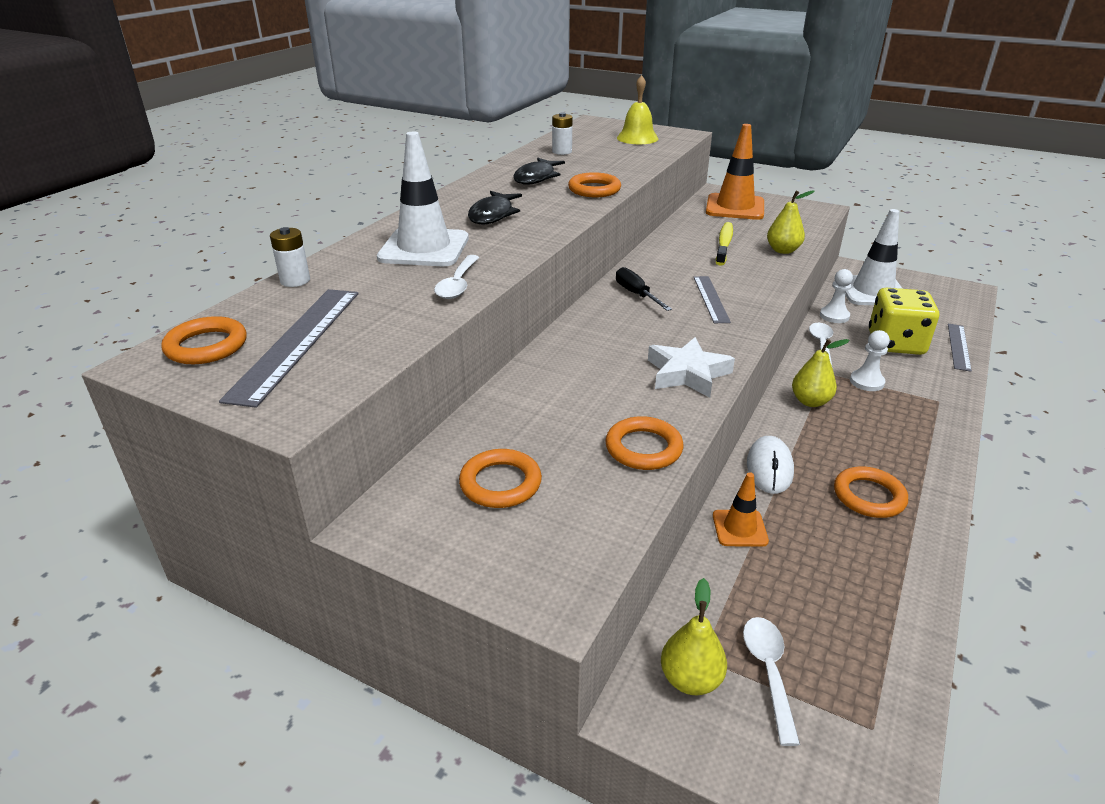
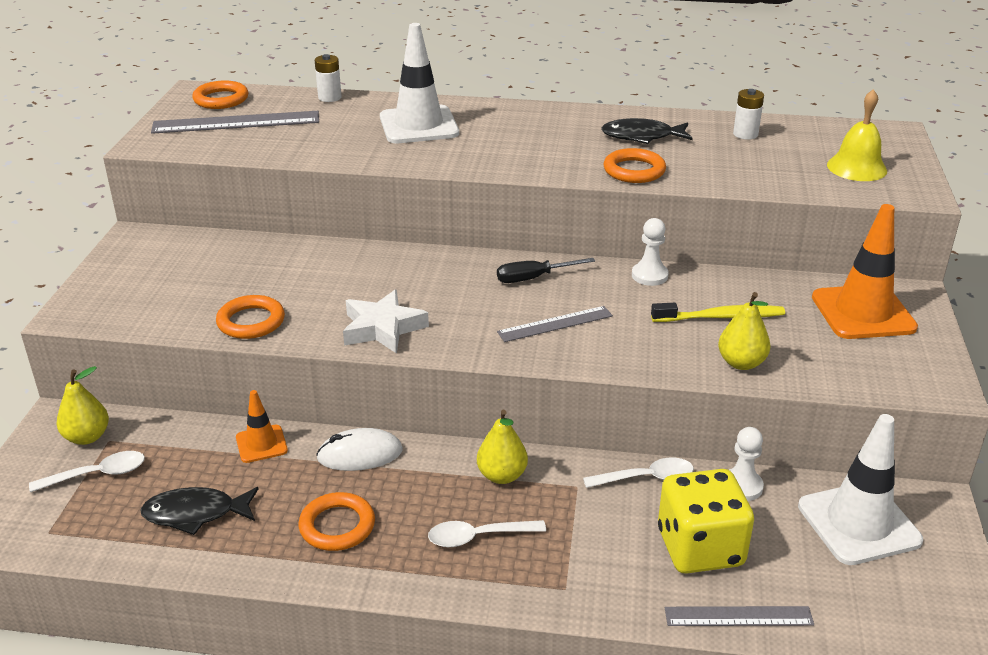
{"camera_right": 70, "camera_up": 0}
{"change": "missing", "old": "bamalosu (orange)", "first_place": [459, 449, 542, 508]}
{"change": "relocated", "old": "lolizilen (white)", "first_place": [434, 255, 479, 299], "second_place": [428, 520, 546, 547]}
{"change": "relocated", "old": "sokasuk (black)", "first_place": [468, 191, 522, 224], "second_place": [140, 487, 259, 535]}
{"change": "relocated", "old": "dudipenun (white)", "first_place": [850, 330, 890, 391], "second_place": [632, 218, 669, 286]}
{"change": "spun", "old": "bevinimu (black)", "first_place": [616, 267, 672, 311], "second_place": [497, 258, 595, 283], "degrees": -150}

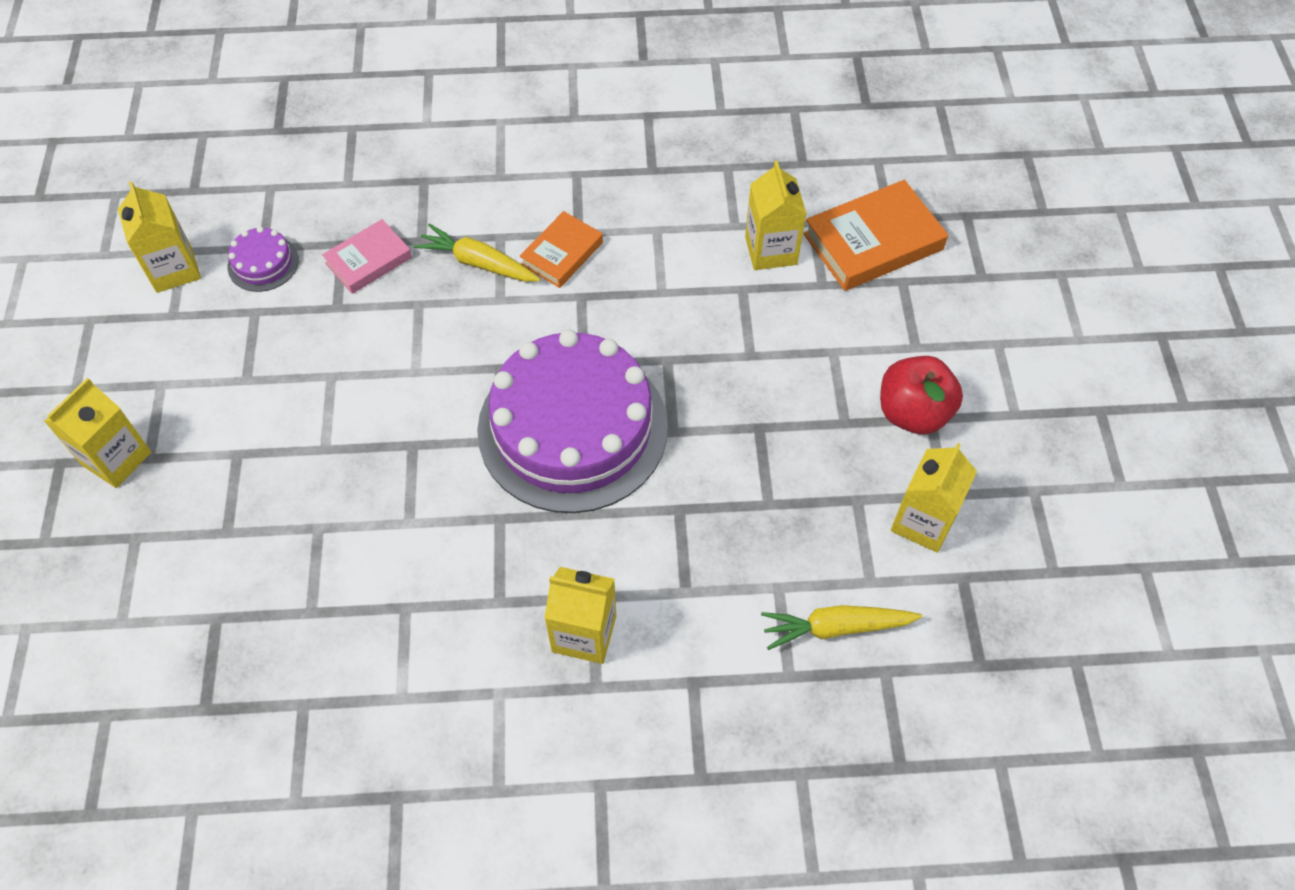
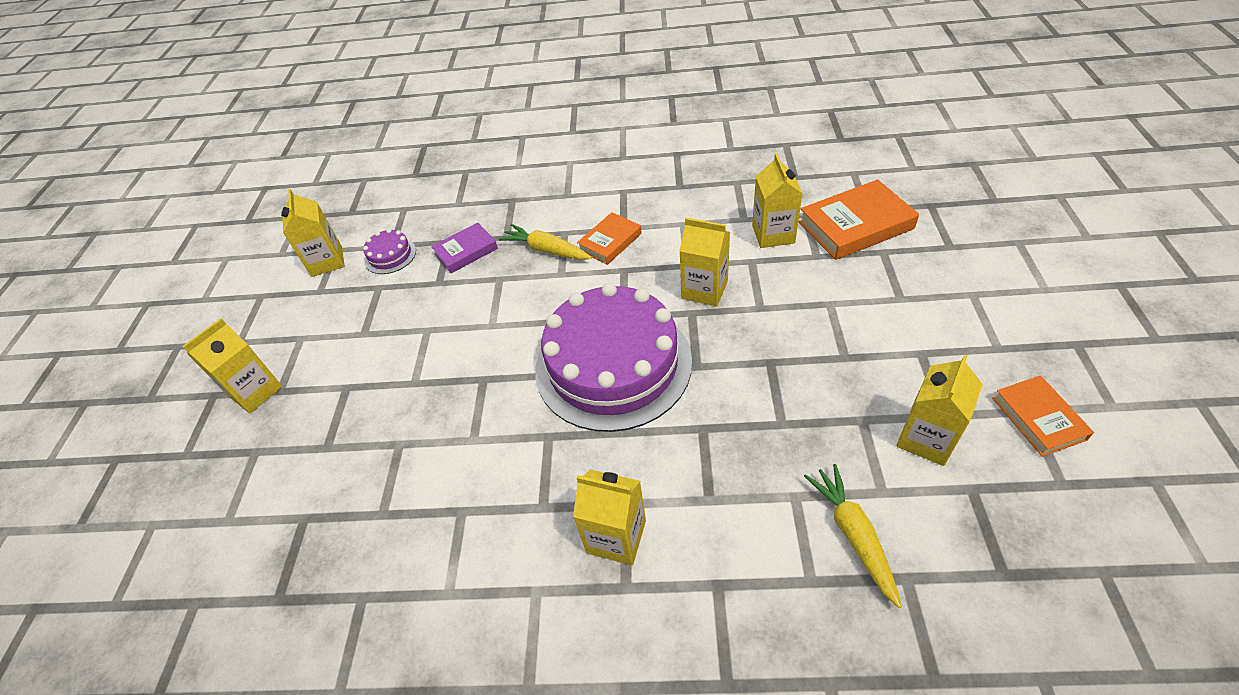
{"camera_right": 10, "camera_up": -10}
{"change": "missing", "old": "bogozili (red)", "first_place": [880, 356, 963, 435]}
{"change": "appeared", "new": "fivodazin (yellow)", "second_place": [679, 218, 730, 307]}
{"change": "appeared", "new": "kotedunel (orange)", "second_place": [992, 375, 1094, 457]}
{"change": "colour", "old": "kotedunel (pink)", "new": "kotedunel (purple)", "first_place": [322, 219, 412, 294], "second_place": [431, 223, 498, 273]}
{"change": "spun", "old": "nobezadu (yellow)", "first_place": [761, 605, 922, 650], "second_place": [804, 464, 902, 608], "degrees": 75}

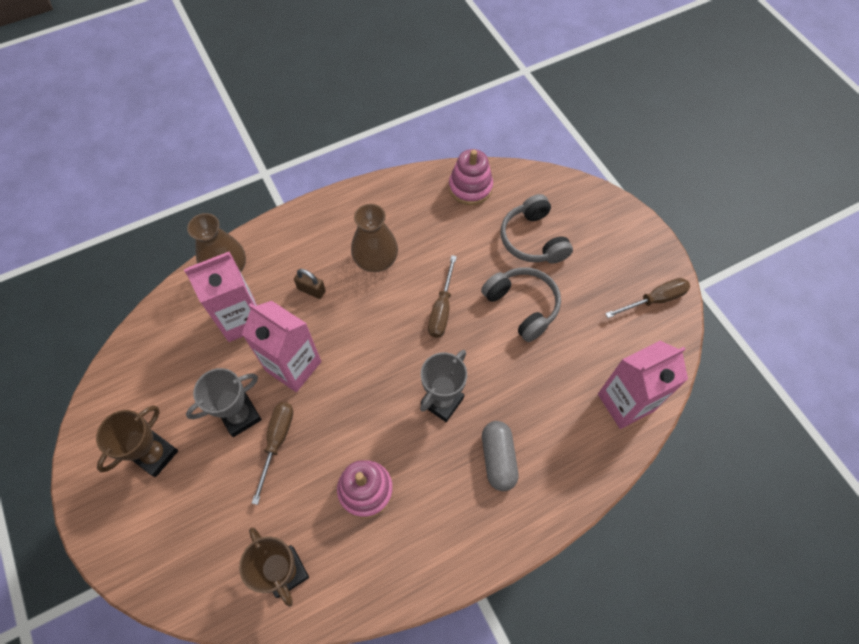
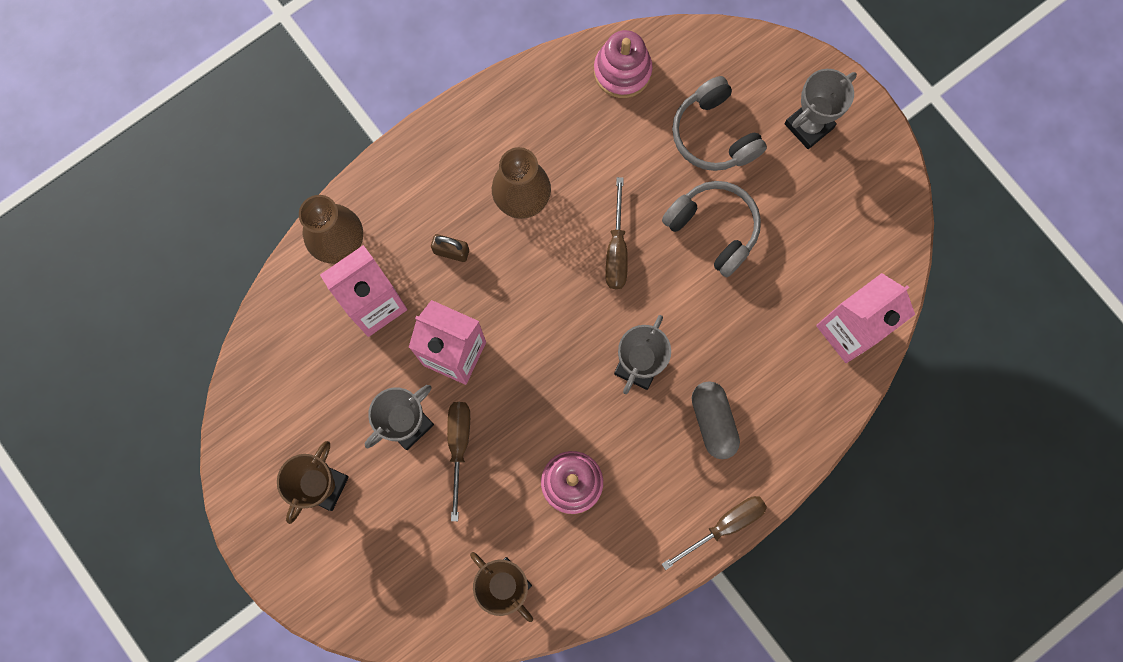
{"camera_right": -10, "camera_up": 15}
{"change": "appeared", "new": "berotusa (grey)", "second_place": [785, 69, 857, 149]}
{"change": "relocated", "old": "bevinimu (brown)", "first_place": [605, 278, 690, 318], "second_place": [662, 496, 767, 570]}

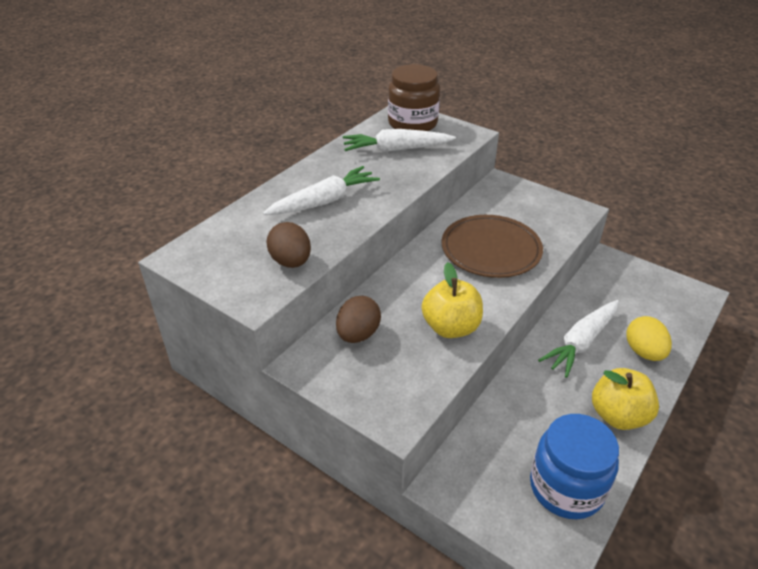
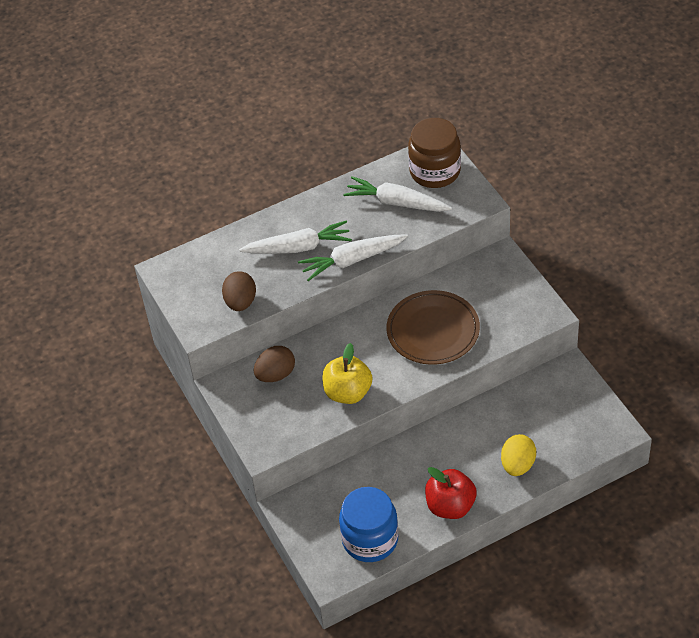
{"camera_right": 30, "camera_up": 10}
{"change": "relocated", "old": "nobezadu (white)", "first_place": [538, 300, 619, 378], "second_place": [298, 234, 408, 281]}
{"change": "colour", "old": "bogozili (yellow)", "new": "bogozili (red)", "first_place": [592, 368, 659, 430], "second_place": [425, 467, 477, 519]}

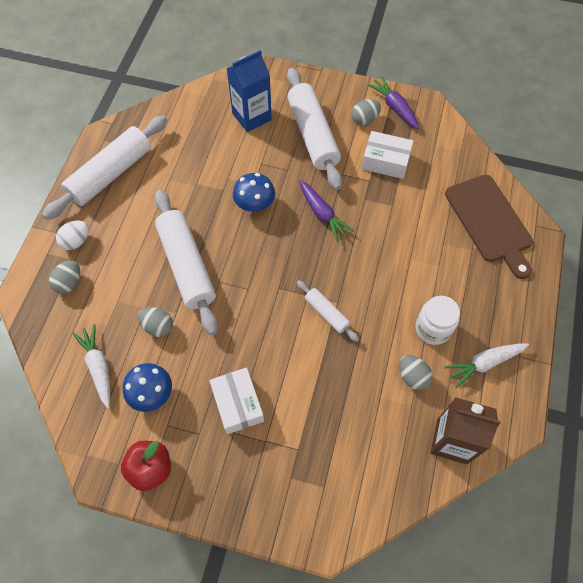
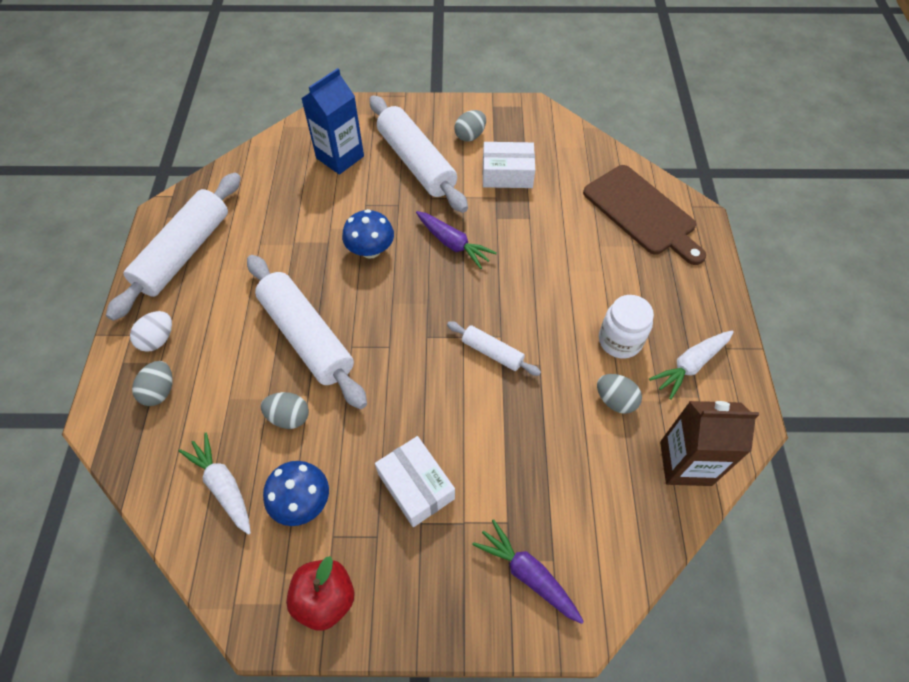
{"camera_right": -15, "camera_up": -5}
{"change": "relocated", "old": "nobezadu (purple)", "first_place": [367, 76, 419, 129], "second_place": [472, 519, 584, 624]}

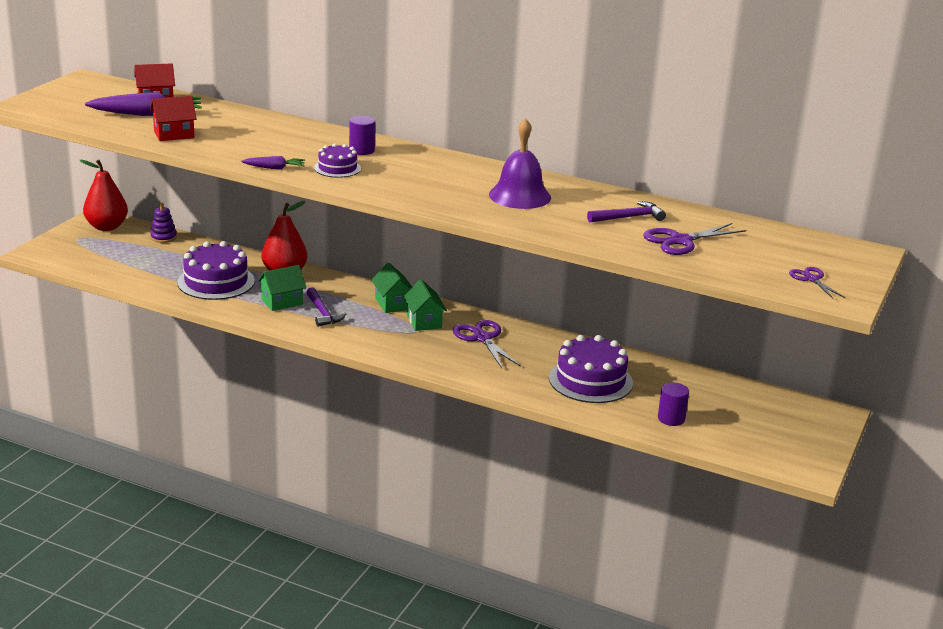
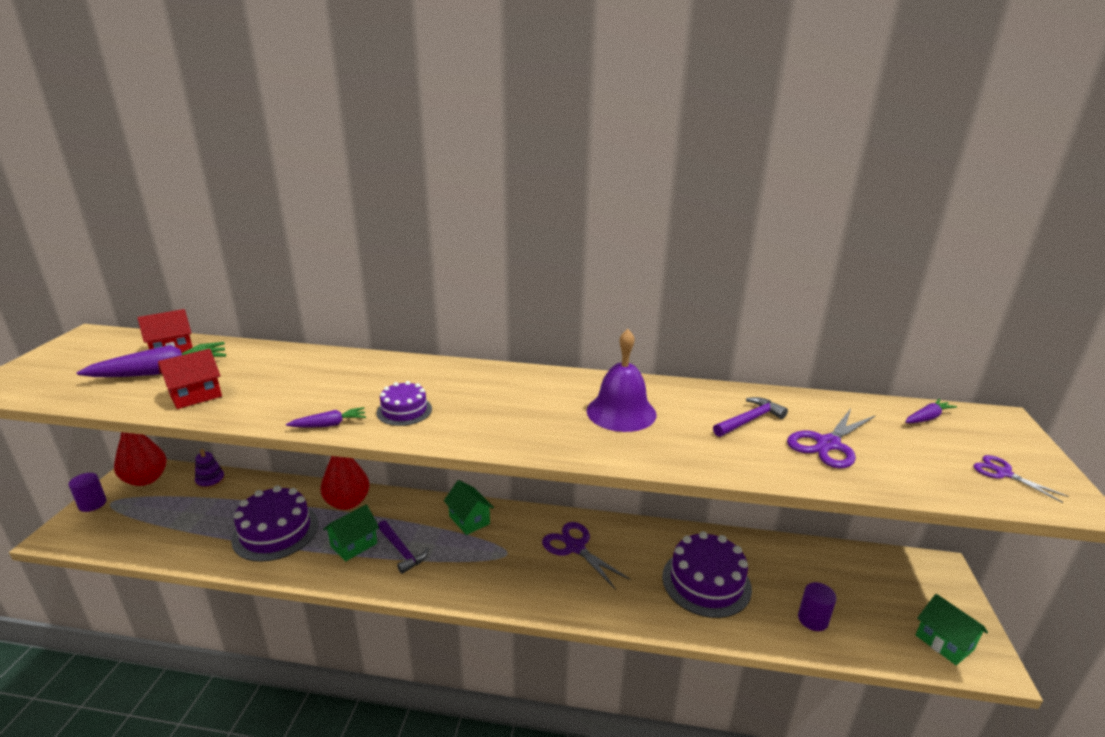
{"camera_right": -15, "camera_up": 0}
{"change": "appeared", "new": "nobezadu (purple)", "second_place": [905, 399, 957, 423]}
{"change": "relocated", "old": "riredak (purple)", "first_place": [349, 116, 375, 155], "second_place": [68, 473, 107, 512]}
{"change": "relocated", "old": "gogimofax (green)", "first_place": [403, 279, 447, 331], "second_place": [916, 594, 988, 665]}

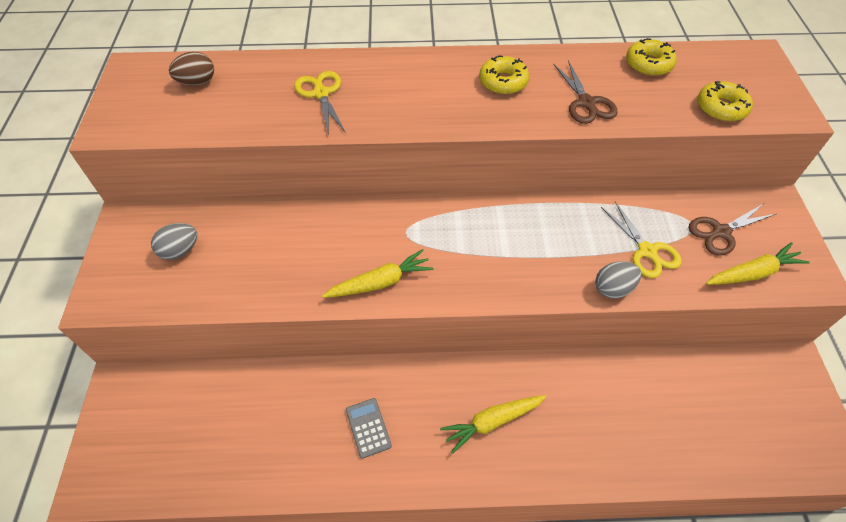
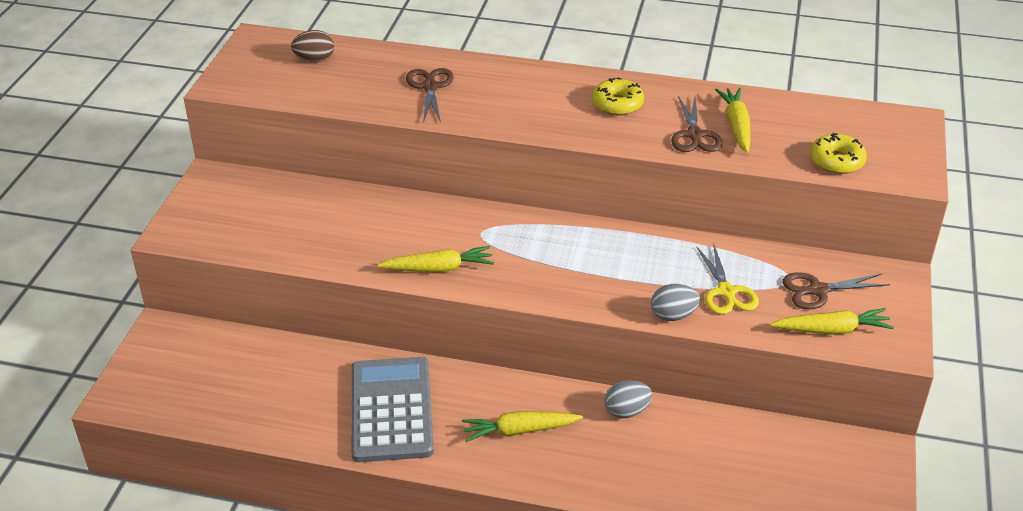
{"camera_right": 15, "camera_up": -15}
{"change": "missing", "old": "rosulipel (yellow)", "first_place": [626, 38, 677, 76]}
{"change": "appeared", "new": "nobezadu (yellow)", "second_place": [715, 88, 750, 153]}
{"change": "relocated", "old": "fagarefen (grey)", "first_place": [151, 223, 197, 260], "second_place": [604, 380, 652, 418]}
{"change": "colour", "old": "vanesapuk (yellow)", "new": "vanesapuk (brown)", "first_place": [294, 71, 346, 135], "second_place": [406, 68, 454, 122]}
{"change": "size", "old": "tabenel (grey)", "first_place": [346, 398, 392, 459], "second_place": [351, 357, 434, 462], "factor": 2.3}

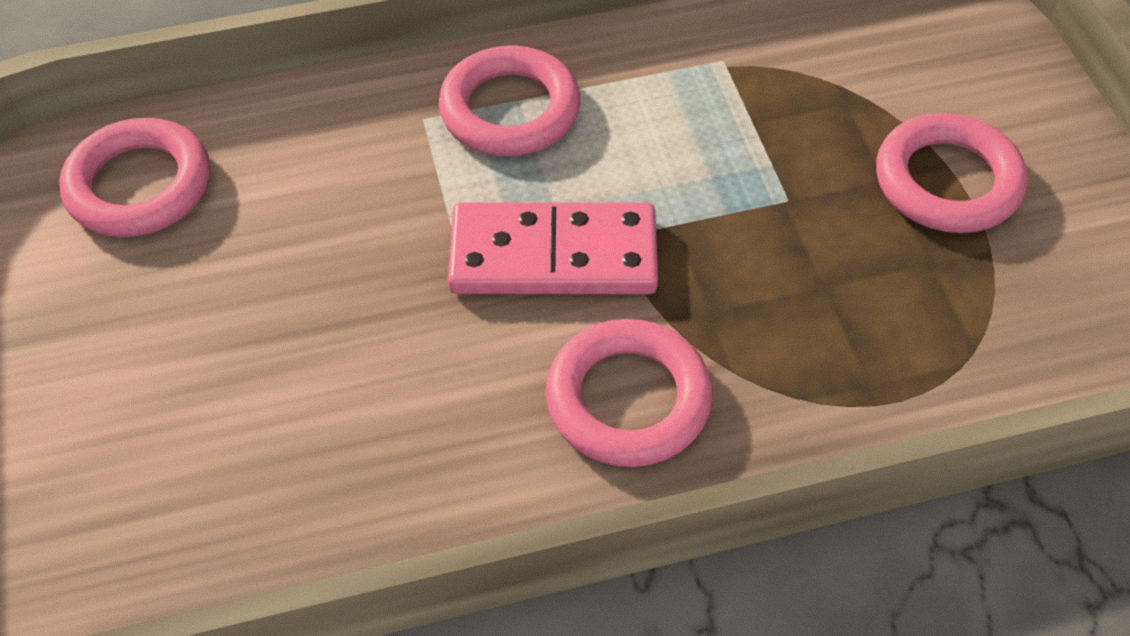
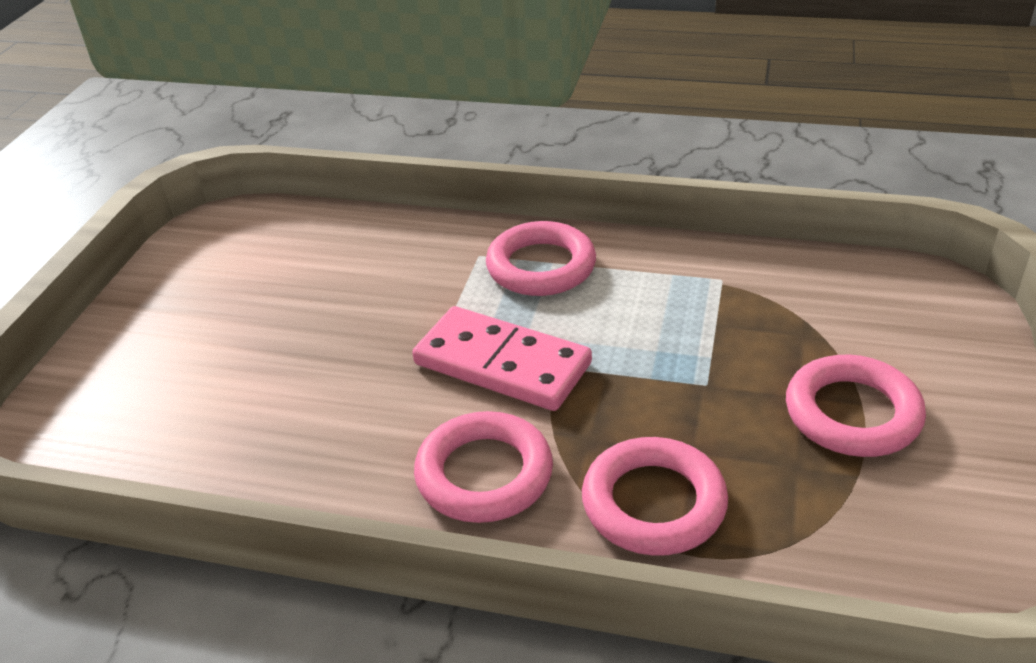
{"camera_right": 30, "camera_up": -15}
{"change": "relocated", "old": "bamalosu (pink)", "first_place": [59, 118, 210, 237], "second_place": [582, 437, 728, 556]}

